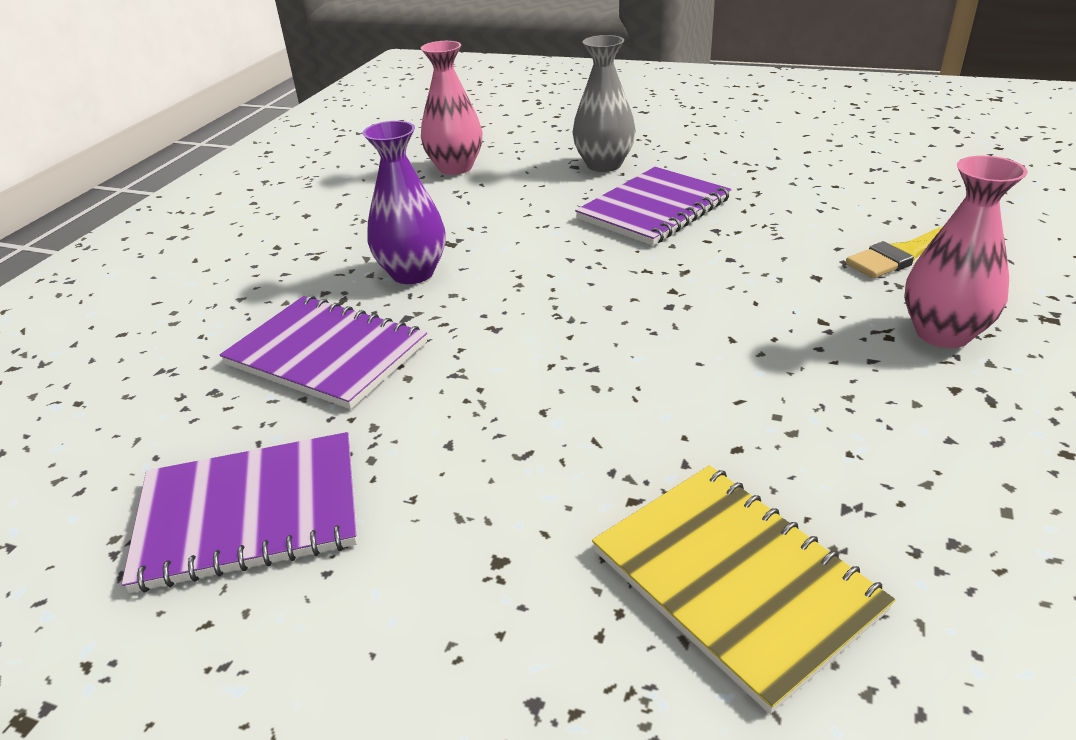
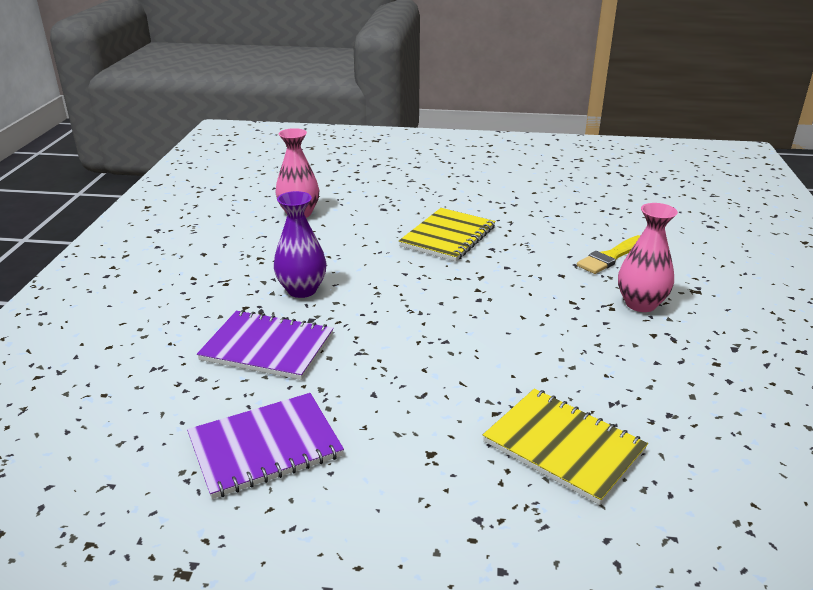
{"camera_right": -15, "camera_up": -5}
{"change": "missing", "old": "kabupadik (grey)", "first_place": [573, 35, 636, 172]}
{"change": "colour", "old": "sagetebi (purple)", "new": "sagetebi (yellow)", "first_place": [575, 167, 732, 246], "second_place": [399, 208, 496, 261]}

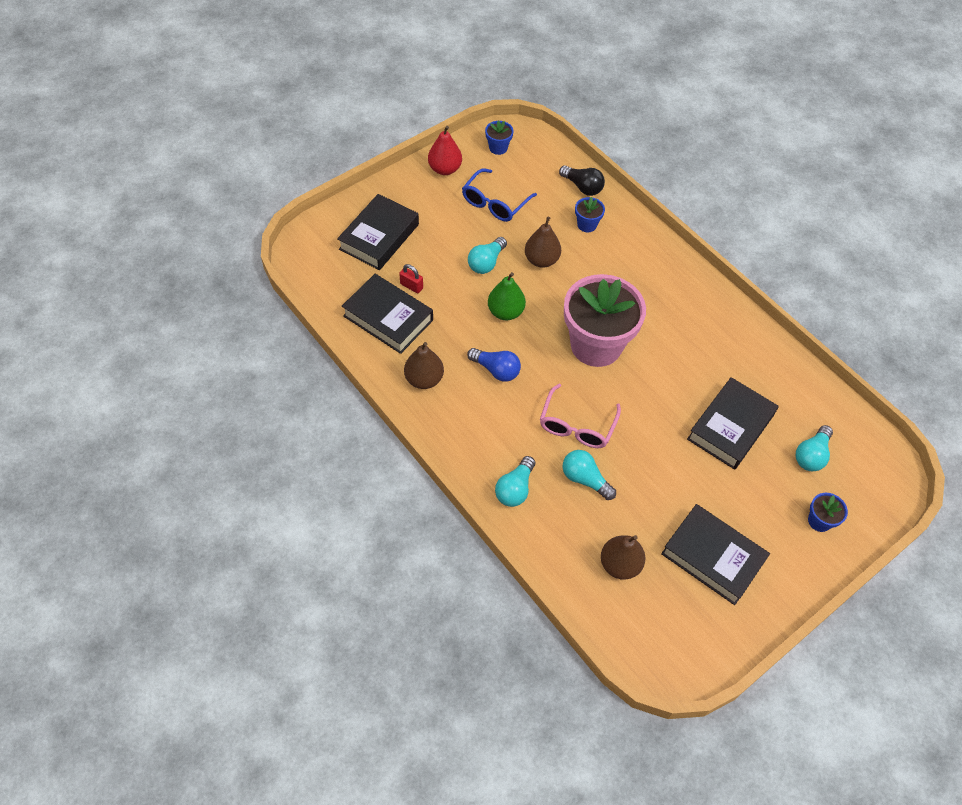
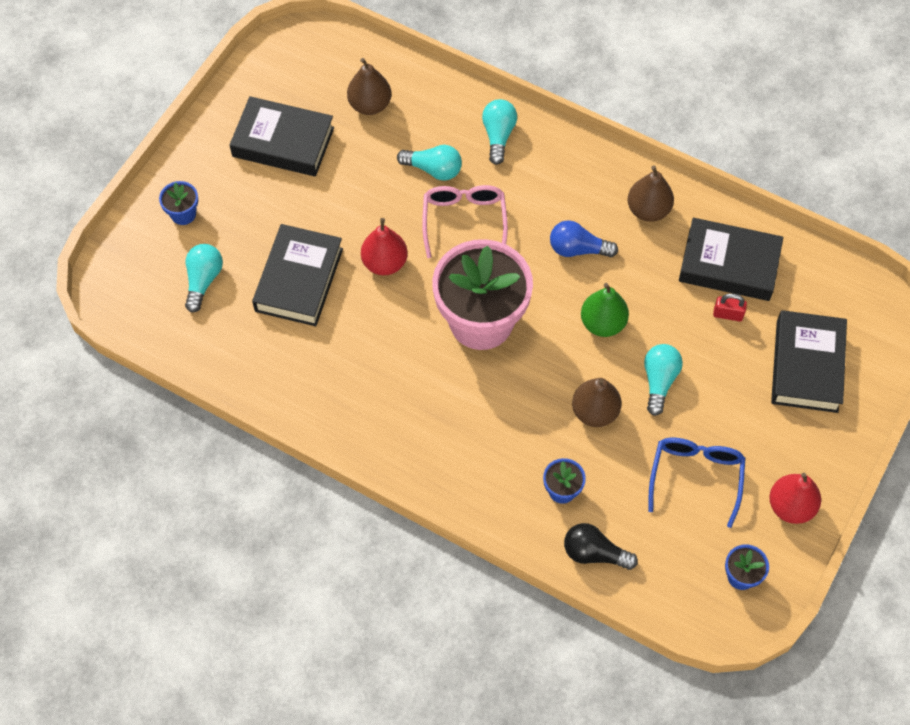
{"camera_right": 160, "camera_up": 5}
{"change": "appeared", "new": "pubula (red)", "second_place": [361, 218, 408, 275]}

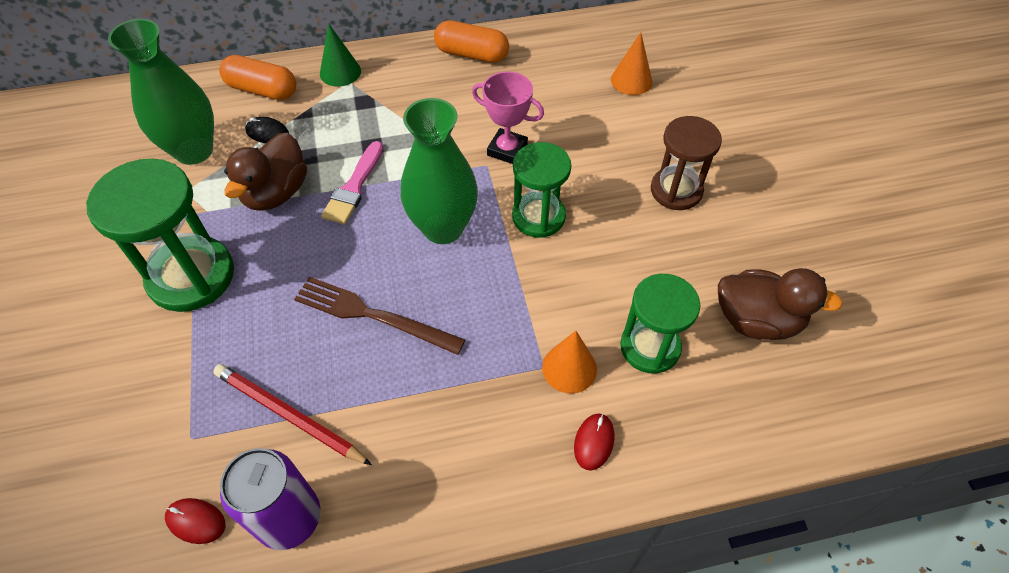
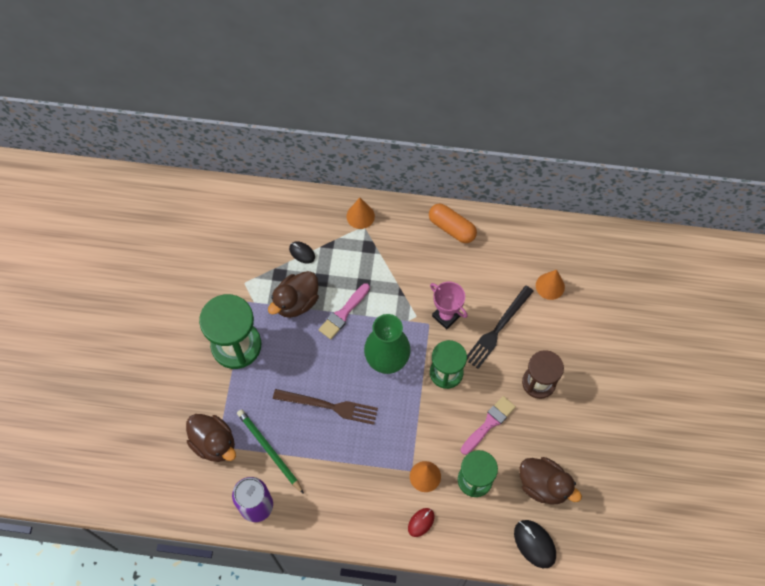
{"camera_right": 20, "camera_up": 10}
{"change": "missing", "old": "kabupadik (green)", "first_place": [108, 19, 214, 165]}
{"change": "missing", "old": "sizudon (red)", "first_place": [165, 498, 225, 544]}
{"change": "missing", "old": "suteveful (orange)", "first_place": [219, 55, 296, 100]}
{"change": "appeared", "new": "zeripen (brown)", "second_place": [186, 414, 236, 462]}
{"change": "appeared", "new": "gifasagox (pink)", "second_place": [461, 396, 516, 455]}
{"change": "appeared", "new": "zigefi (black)", "second_place": [467, 285, 534, 369]}
{"change": "appeared", "new": "sizudon (black)", "second_place": [514, 520, 556, 568]}
{"change": "colour", "old": "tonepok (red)", "new": "tonepok (green)", "first_place": [213, 364, 372, 465], "second_place": [237, 409, 304, 494]}
{"change": "colour", "old": "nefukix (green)", "new": "nefukix (orange)", "first_place": [320, 23, 361, 87], "second_place": [347, 198, 375, 229]}
{"change": "spun", "old": "zigefi (brown)", "first_place": [294, 277, 465, 355], "second_place": [273, 389, 378, 425], "degrees": 150}

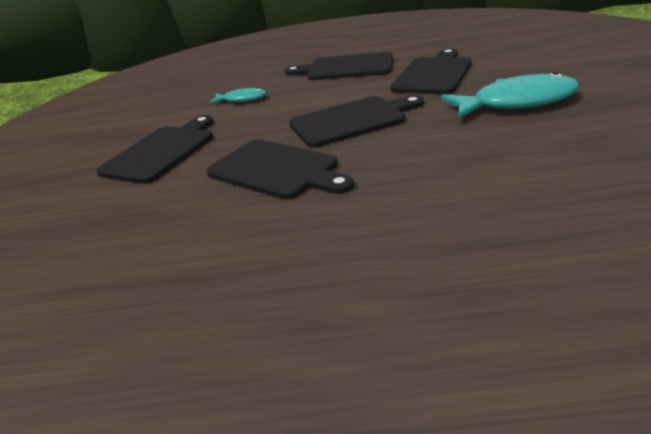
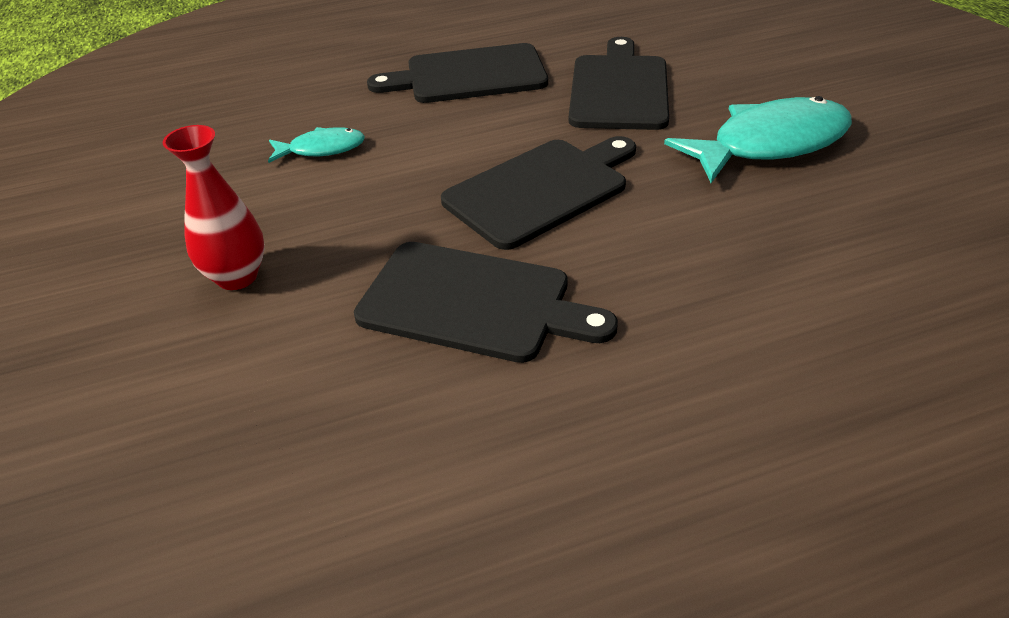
{"camera_right": -20, "camera_up": 10}
{"change": "exchanged", "old": "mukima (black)", "new": "kabupadik (red)", "first_place": [96, 115, 213, 184], "second_place": [163, 125, 265, 290]}

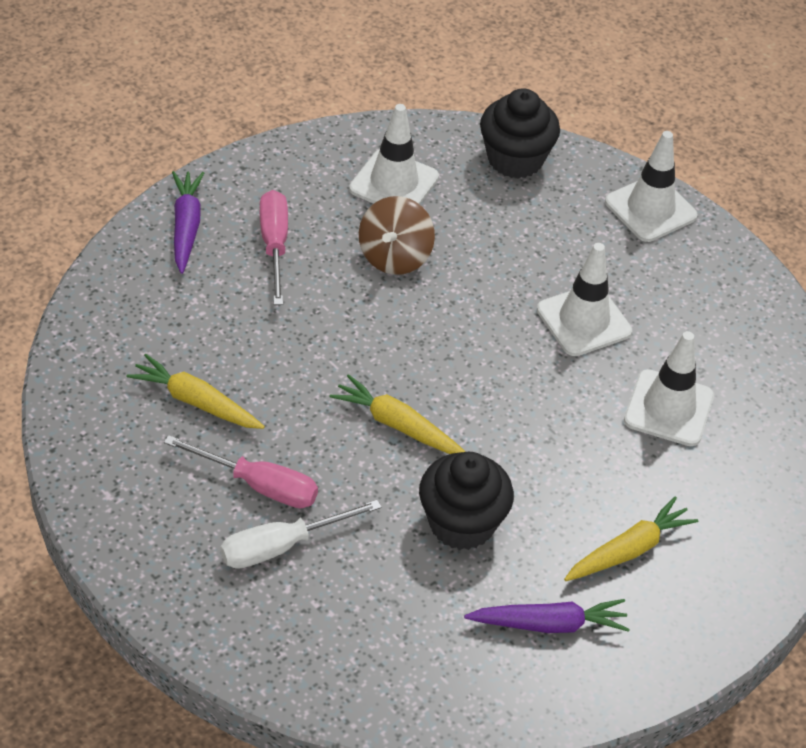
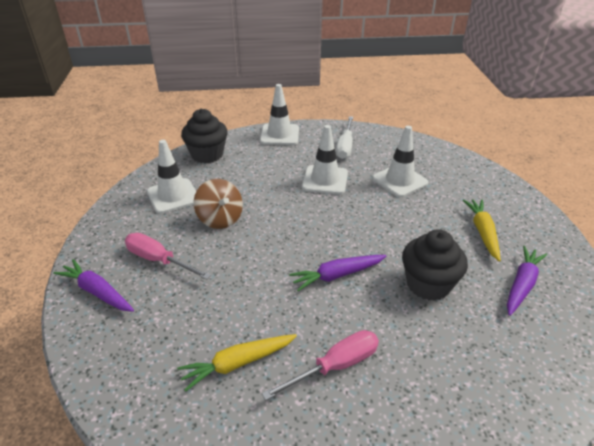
{"camera_right": -50, "camera_up": -10}
{"change": "relocated", "old": "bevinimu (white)", "first_place": [220, 500, 382, 569], "second_place": [336, 116, 353, 159]}
{"change": "colour", "old": "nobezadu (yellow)", "new": "nobezadu (purple)", "first_place": [329, 374, 466, 454], "second_place": [289, 255, 386, 291]}

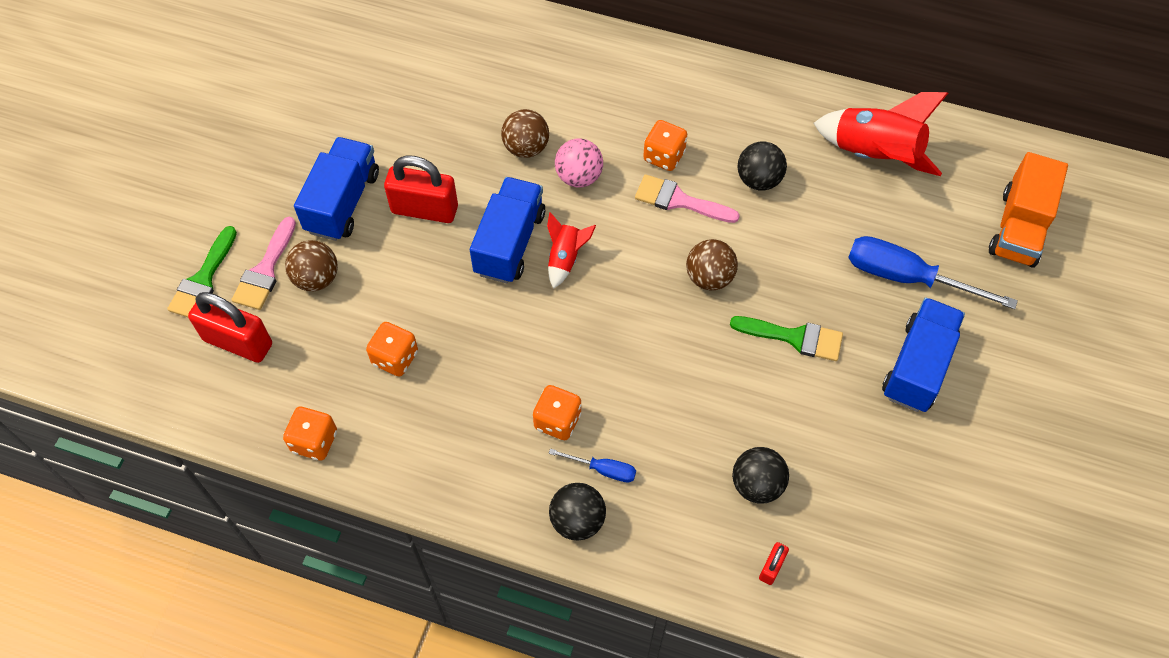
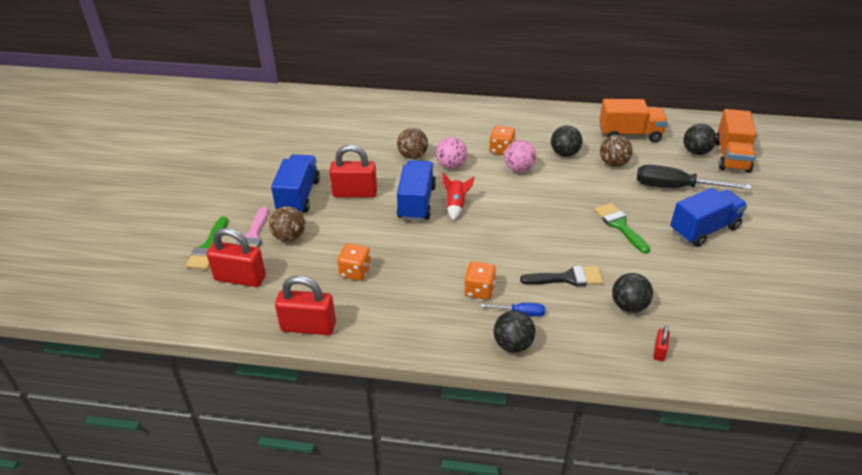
{"camera_right": -10, "camera_up": -20}
{"change": "appeared", "new": "gifasagox (black)", "second_place": [520, 266, 603, 286]}
{"change": "appeared", "new": "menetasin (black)", "second_place": [683, 124, 717, 155]}
{"change": "relocated", "old": "menetasin (brown)", "first_place": [686, 239, 738, 290], "second_place": [600, 135, 633, 167]}
{"change": "exchanged", "old": "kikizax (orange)", "new": "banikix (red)", "first_place": [283, 407, 337, 460], "second_place": [275, 276, 336, 335]}
{"change": "exchanged", "old": "gifasagox (pink)", "new": "menetasin (pink)", "first_place": [635, 174, 740, 223], "second_place": [504, 140, 536, 172]}
{"change": "exchanged", "old": "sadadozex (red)", "new": "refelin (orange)", "first_place": [813, 92, 948, 176], "second_place": [599, 99, 668, 142]}
{"change": "colour", "old": "bevinimu (blue)", "new": "bevinimu (black)", "first_place": [848, 236, 1018, 309], "second_place": [637, 165, 751, 190]}
{"change": "spun", "old": "gifasagox (green)", "first_place": [730, 316, 843, 361], "second_place": [594, 203, 650, 254], "degrees": -120}
{"change": "spun", "old": "refelin (blue)", "first_place": [882, 297, 965, 412], "second_place": [670, 188, 748, 247], "degrees": 45}

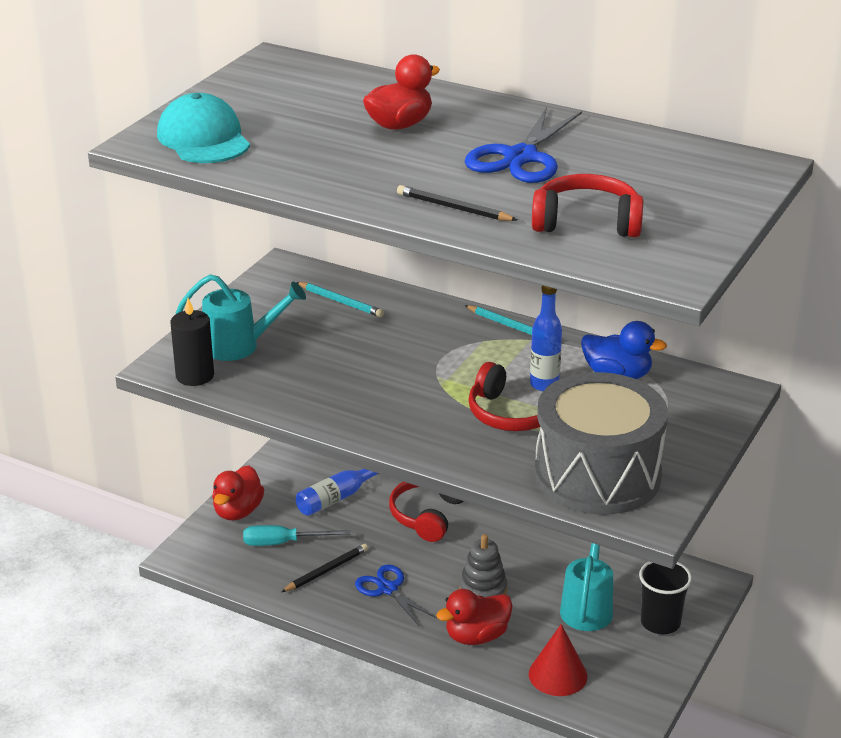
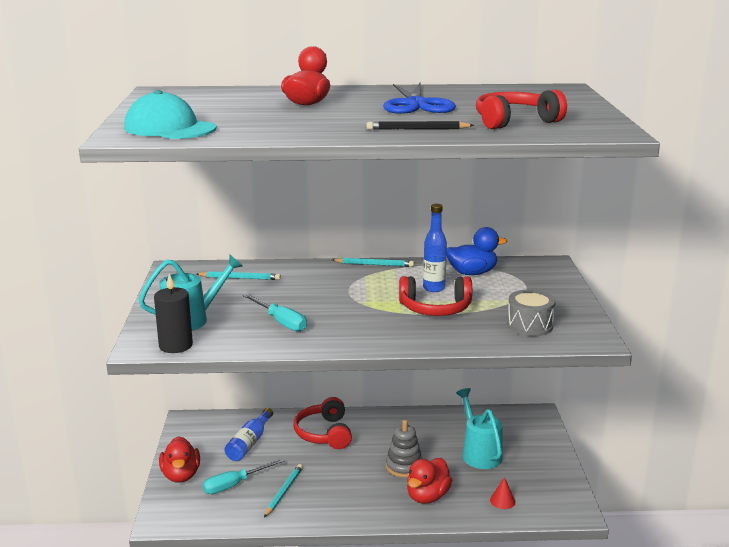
{"camera_right": -30, "camera_up": -10}
{"change": "missing", "old": "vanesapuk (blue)", "first_place": [355, 565, 437, 626]}
{"change": "missing", "old": "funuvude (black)", "first_place": [639, 562, 692, 634]}
{"change": "appeared", "new": "bevinimu (turquoise)", "second_place": [243, 294, 307, 332]}
{"change": "colour", "old": "tonepok (black)", "new": "tonepok (turquoise)", "first_place": [281, 544, 368, 592], "second_place": [264, 464, 303, 517]}
{"change": "size", "old": "nefukix (red)", "first_place": [529, 624, 587, 696], "second_place": [490, 477, 515, 509], "factor": 0.56}
{"change": "size", "old": "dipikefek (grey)", "first_place": [534, 372, 668, 515], "second_place": [507, 290, 555, 336], "factor": 0.47}

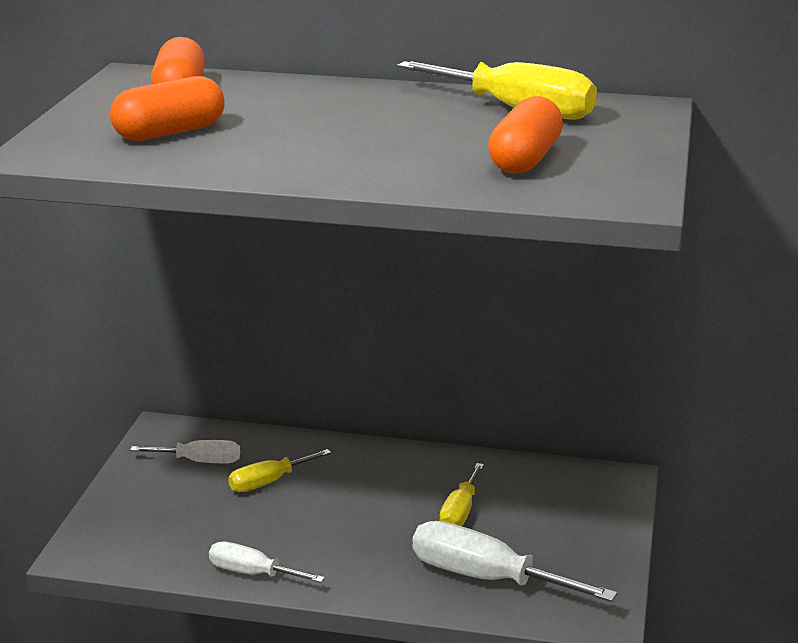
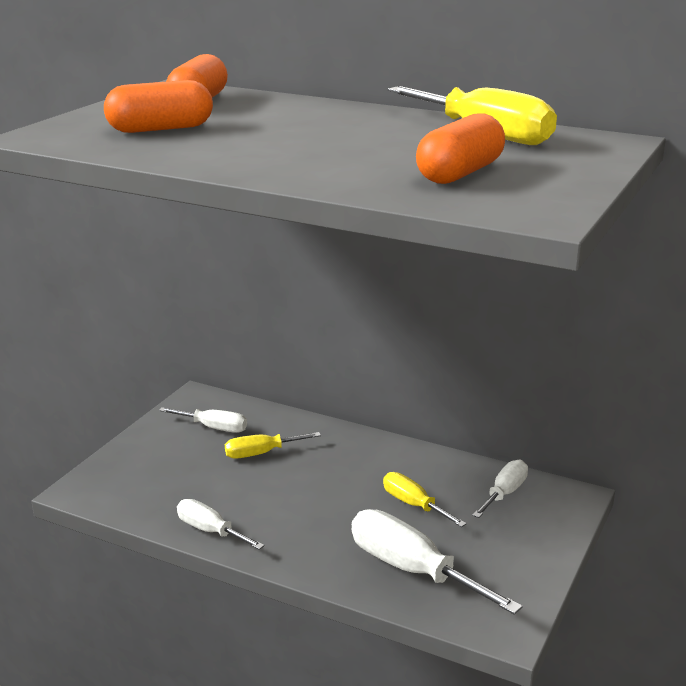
{"camera_right": 15, "camera_up": 0}
{"change": "appeared", "new": "bevinimu (white)", "second_place": [472, 460, 528, 518]}
{"change": "spun", "old": "bevinimu (yellow)", "first_place": [440, 463, 484, 526], "second_place": [383, 472, 467, 527], "degrees": 105}

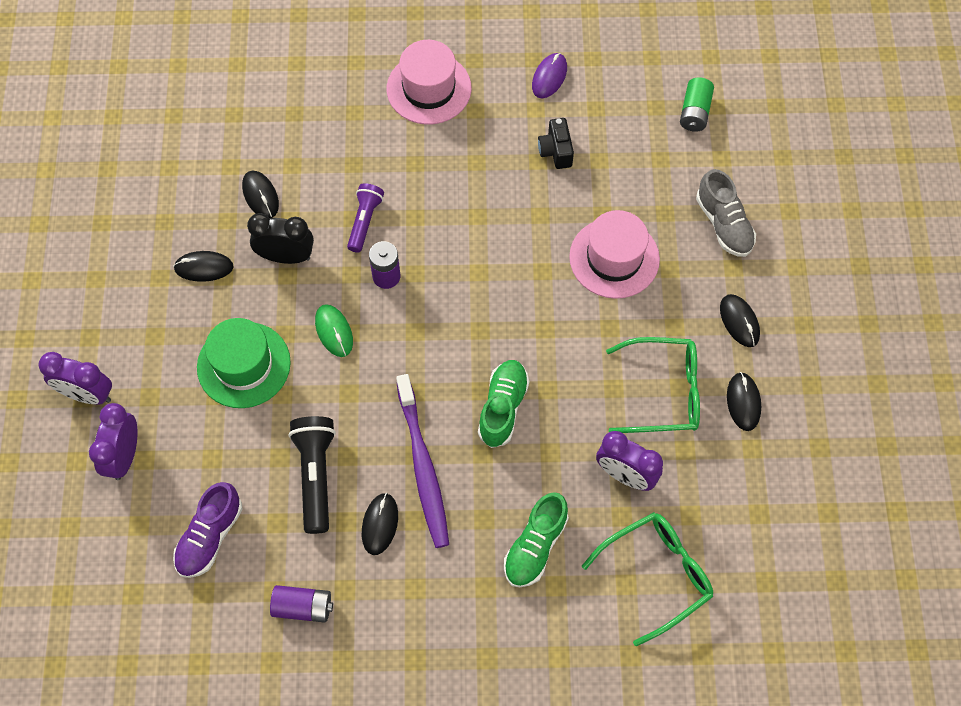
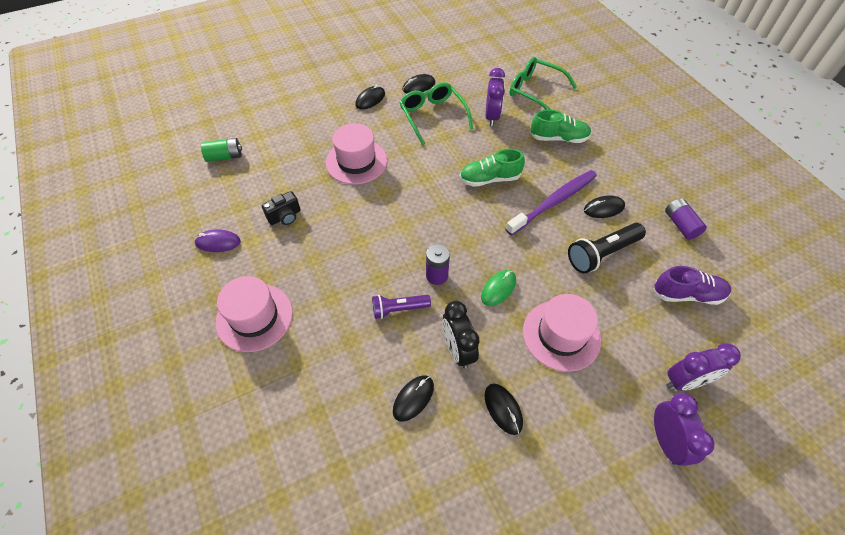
{"camera_right": -115, "camera_up": -10}
{"change": "missing", "old": "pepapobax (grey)", "first_place": [696, 169, 756, 257]}
{"change": "colour", "old": "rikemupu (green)", "new": "rikemupu (pink)", "first_place": [197, 318, 291, 408], "second_place": [523, 294, 601, 372]}

